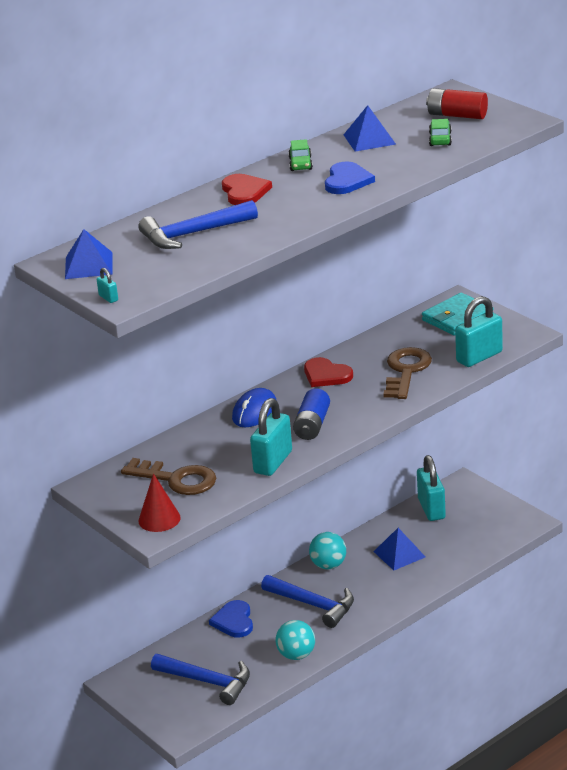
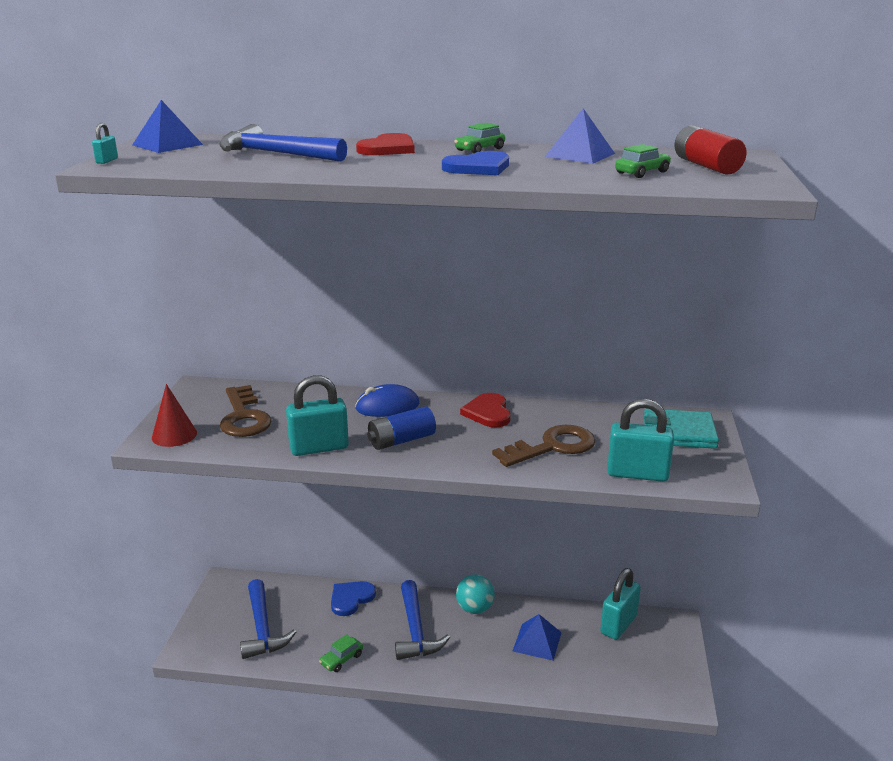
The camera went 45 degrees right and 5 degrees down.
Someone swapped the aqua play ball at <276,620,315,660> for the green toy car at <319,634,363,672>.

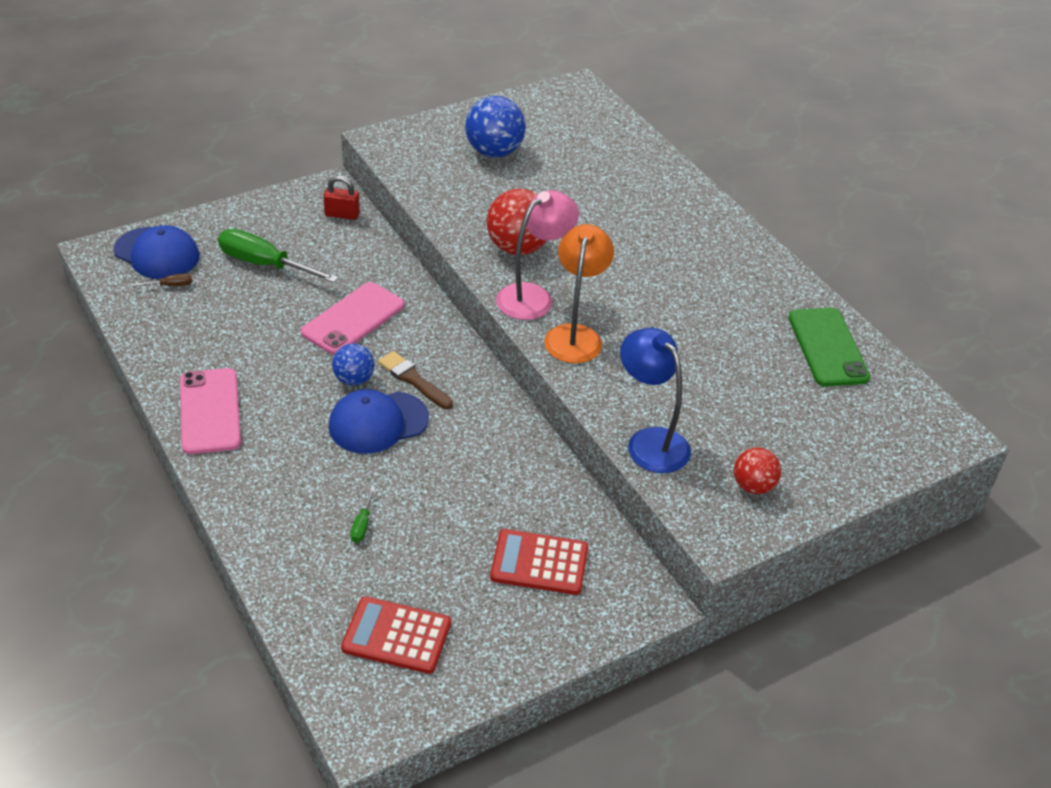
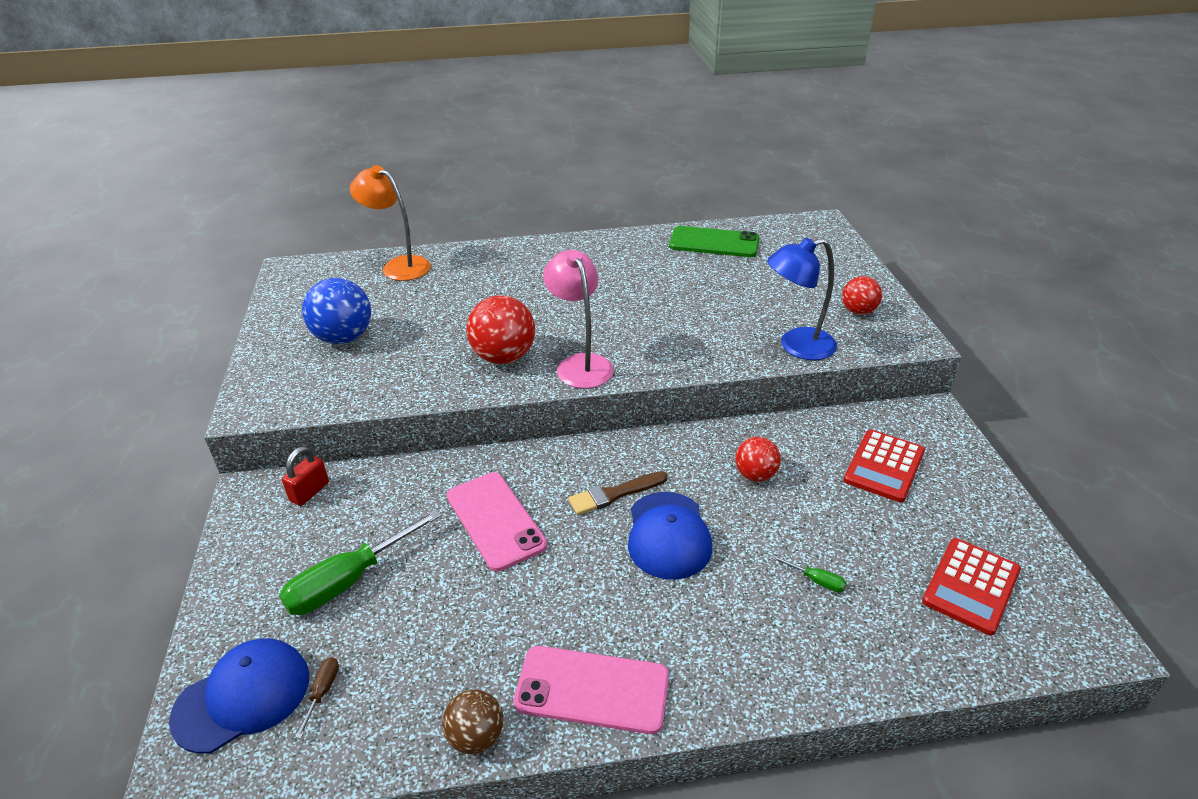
The camera went 65 degrees left and 5 degrees down.
Someone took away the blue play ball at <332,344,374,386>.
Someone put down the russet play ball at <442,689,503,754>.
Someone put down the crimson play ball at <735,437,781,482>.
Someone carried the orange desk lamp from <544,224,614,363> to <350,165,431,281>.

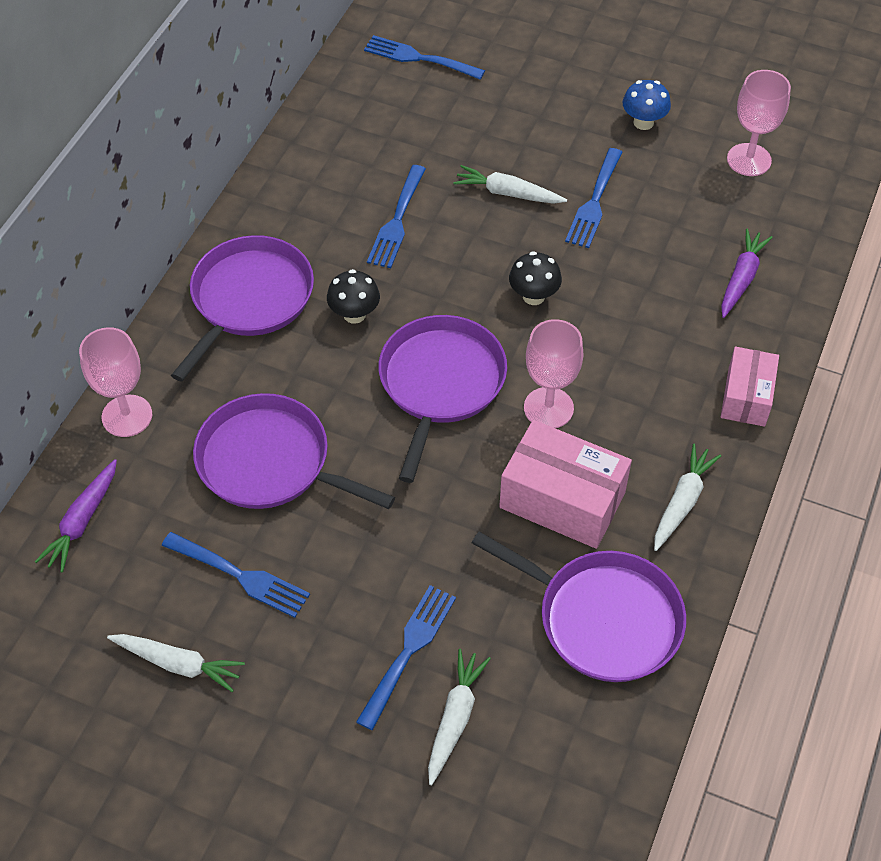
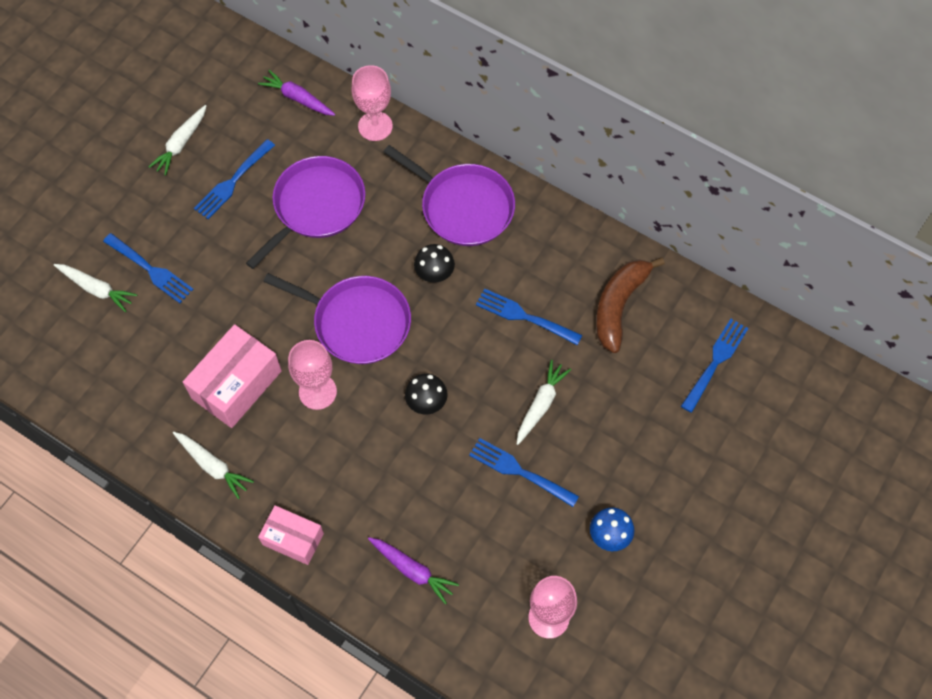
The camera went 100 degrees right and 10 degrees up.
Someone took away the royal purple pan at <472,532,686,682>.
Someone put down the russet toy banana at <596,257,665,353>.

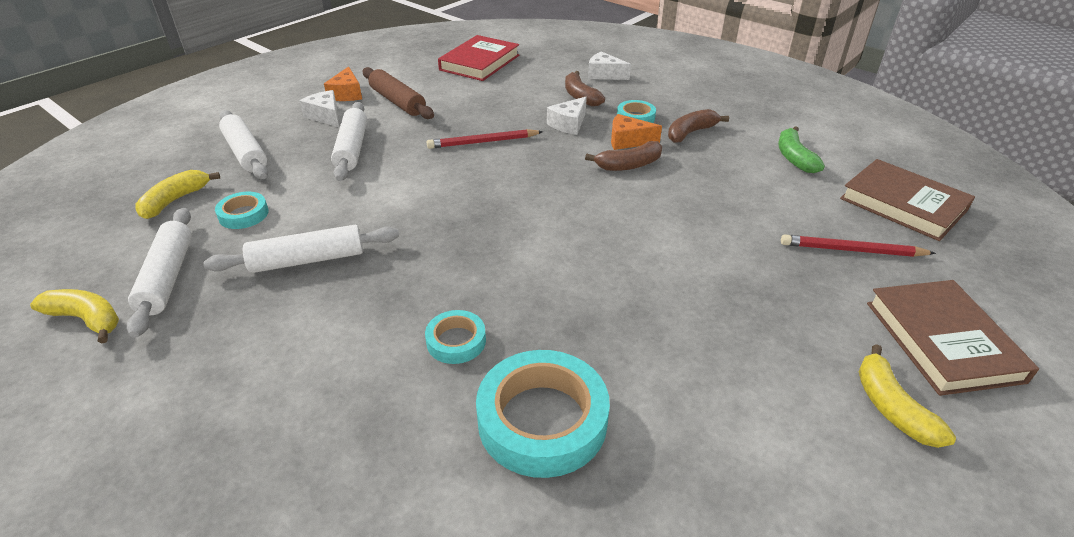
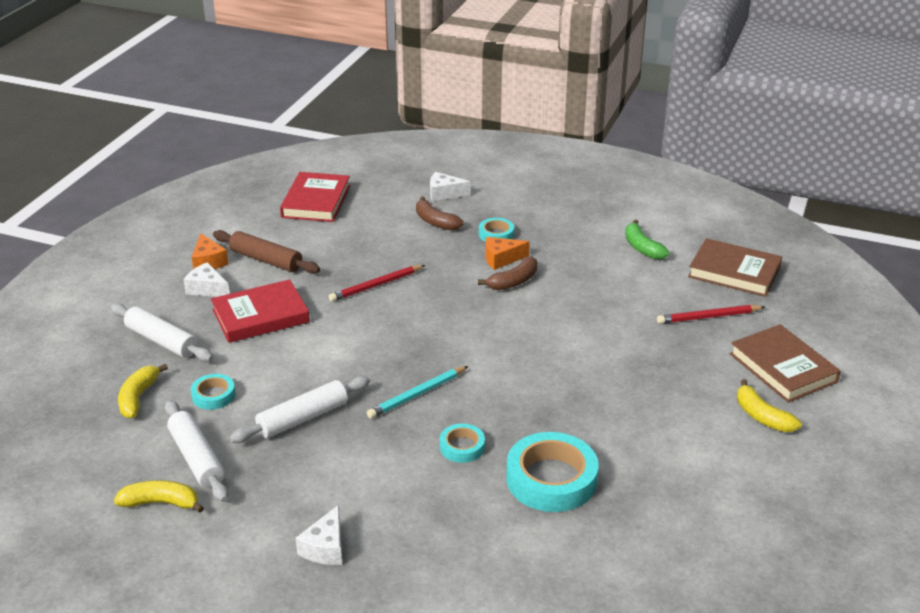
The camera went 20 degrees left and 5 degrees down.
Someone took away the russet toy banana at <668,109,729,143>.
Someone put down the aqua pencil at <367,366,468,419>.
Someone carried the pure white cheese from <547,97,587,135> to <296,505,342,565>.
Someone swapped the pure white rolling pin at <331,102,367,181> for the crimson hardback at <211,279,310,343>.

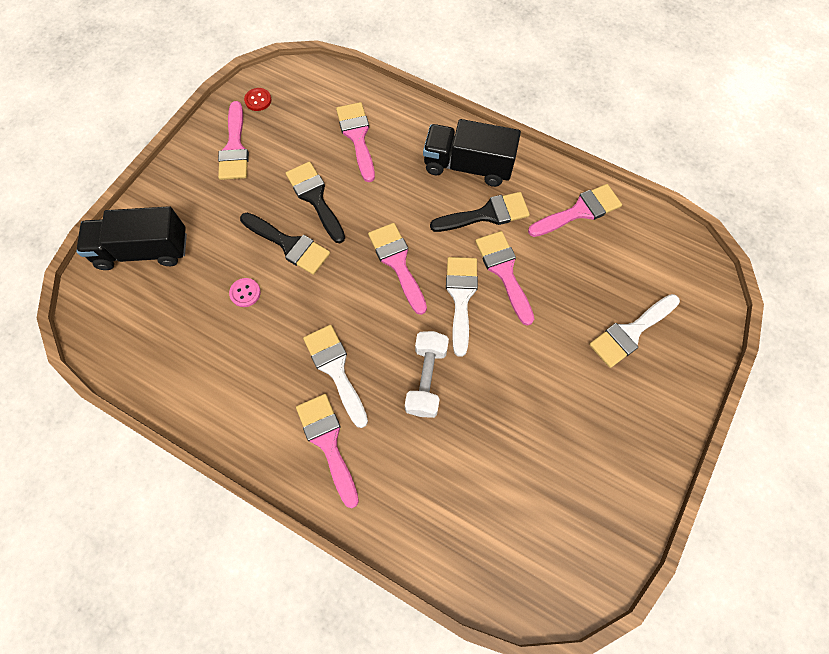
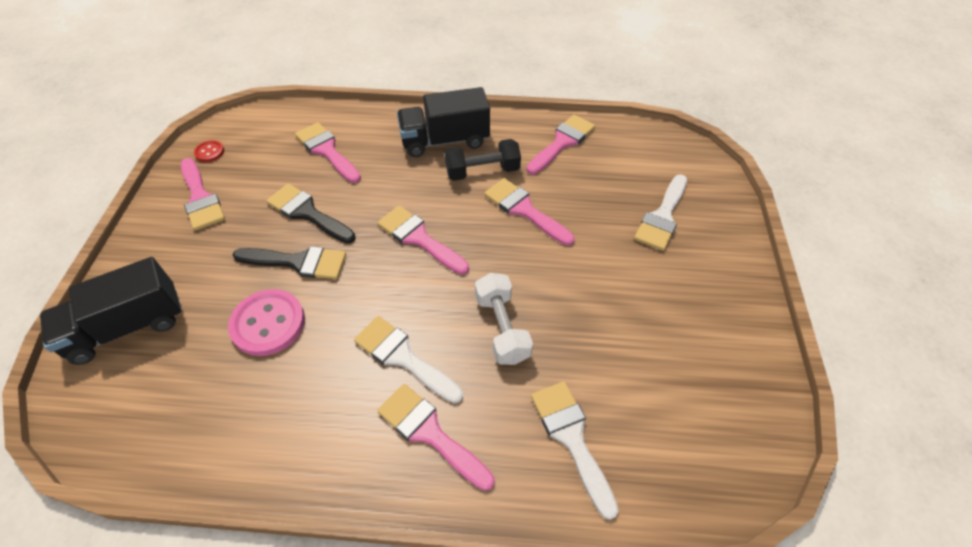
The camera went 25 degrees left and 15 degrees down.
Someone carried the pure white paintbrush from <446,257,478,357> to <531,381,619,520>.
Someone swapped the black paintbrush at <430,192,530,232> for the black hand weight at <445,139,521,181>.
Someone scaled the pink button at <229,278,261,307> by 2.04.

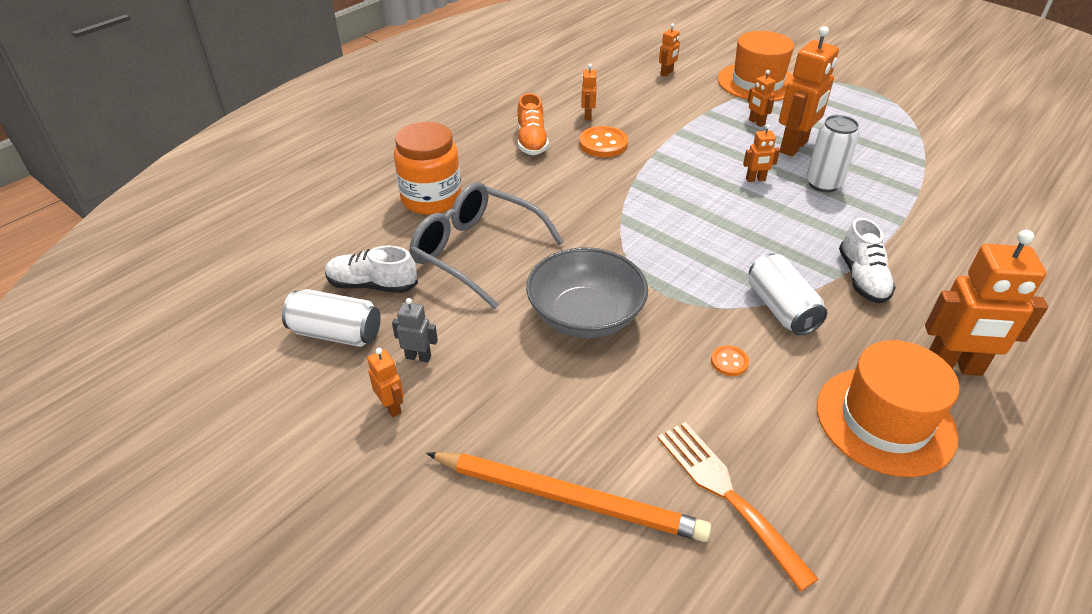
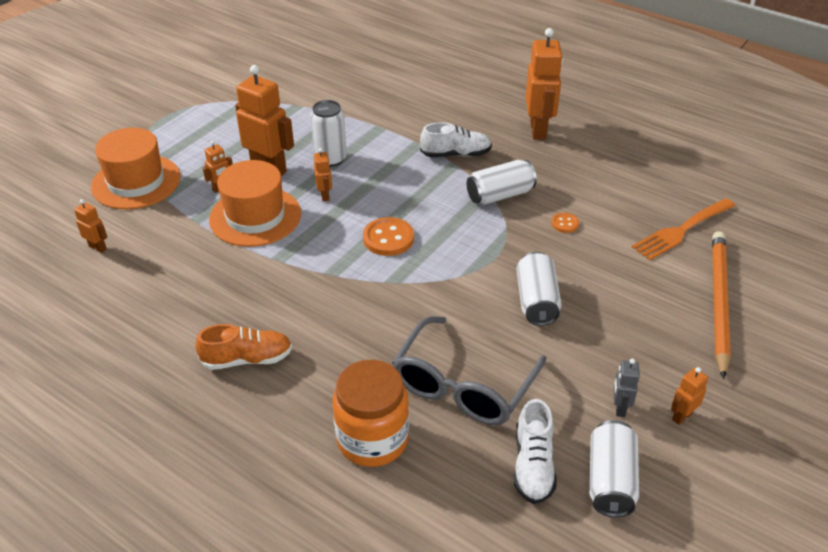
The camera went 95 degrees left and 0 degrees up.
Someone took away the orange toy robot at <581,64,596,120>.
Someone carried the orange button from <579,126,628,158> to <363,217,414,256>.
Someone carried the orange hat from <817,340,959,477> to <209,160,301,247>.
Someone swapped the gray deep dish at <526,247,648,338> for the pure white tin at <516,252,562,326>.

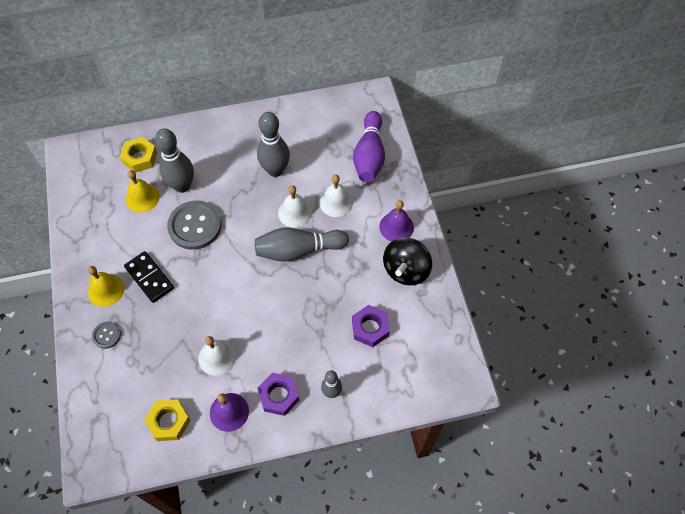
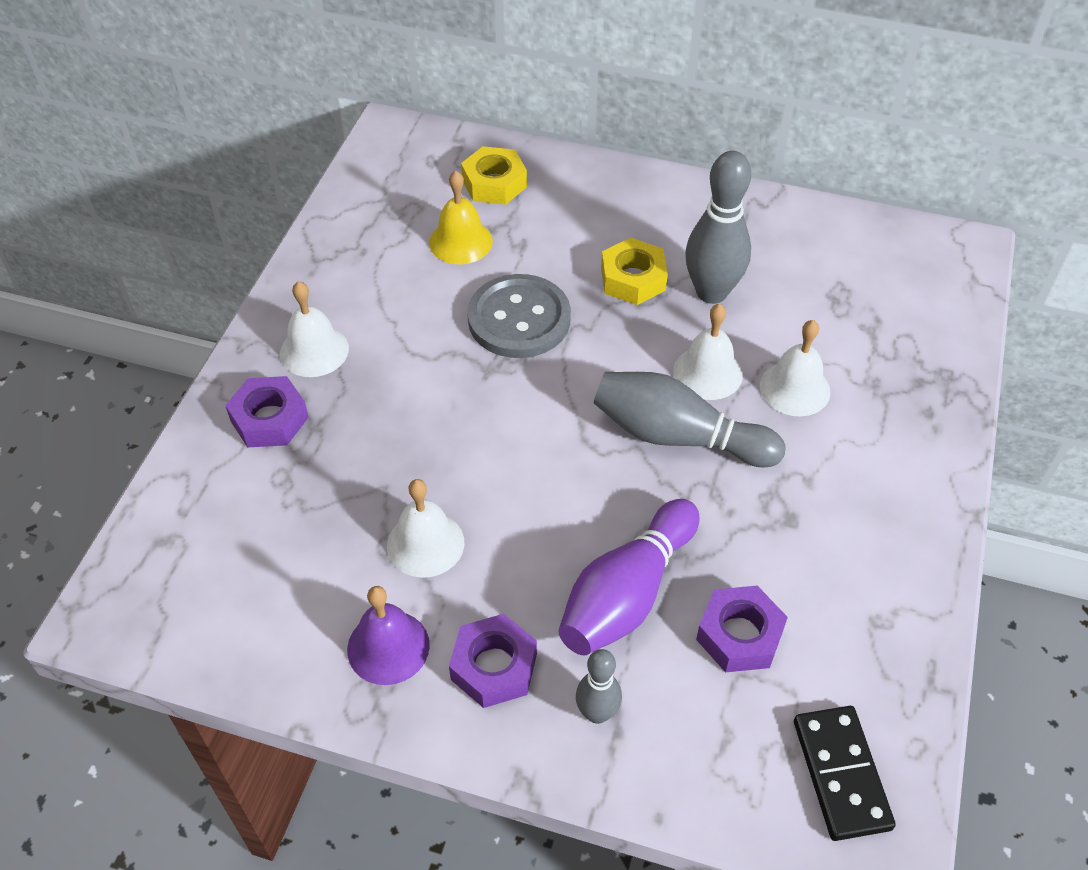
The camera went 30 degrees right and 10 degrees down.
Someone took away the gray skittle at <155,128,194,193>.
Someone took away the royal purple school bell at <379,200,414,242>.
Someone took away the black toy top at <383,238,432,285>.
Someone carried the black domino piece from <124,251,174,303> to <794,706,896,841>.
Someone carried the golden nut from <144,399,191,441> to <601,238,668,305>.
Someone carried the royal purple skittle from <353,111,385,182> to <558,499,699,656>.
Someone swapped the gray button at <92,322,121,349> for the royal purple nut at <225,376,309,447>.
Someone repainted the golden school bell at <88,266,124,307>, which became the pure white school bell at <280,281,349,377>.

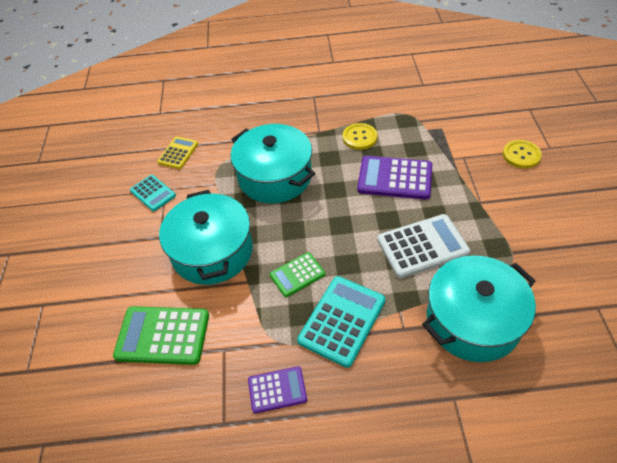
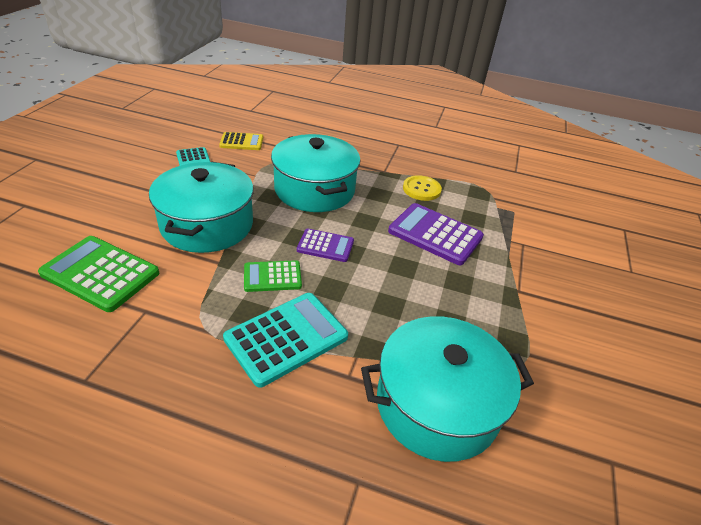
The camera went 15 degrees right and 10 degrees down.
Someone took away the pure white pocket calculator at <377,214,470,278>.
Someone took away the golden button at <503,140,542,169>.
Someone carried the royal purple pocket calculator from <248,366,307,414> to <297,228,354,262>.
Someone rotated the golden pocket calculator at <157,136,198,169> by 45 degrees clockwise.

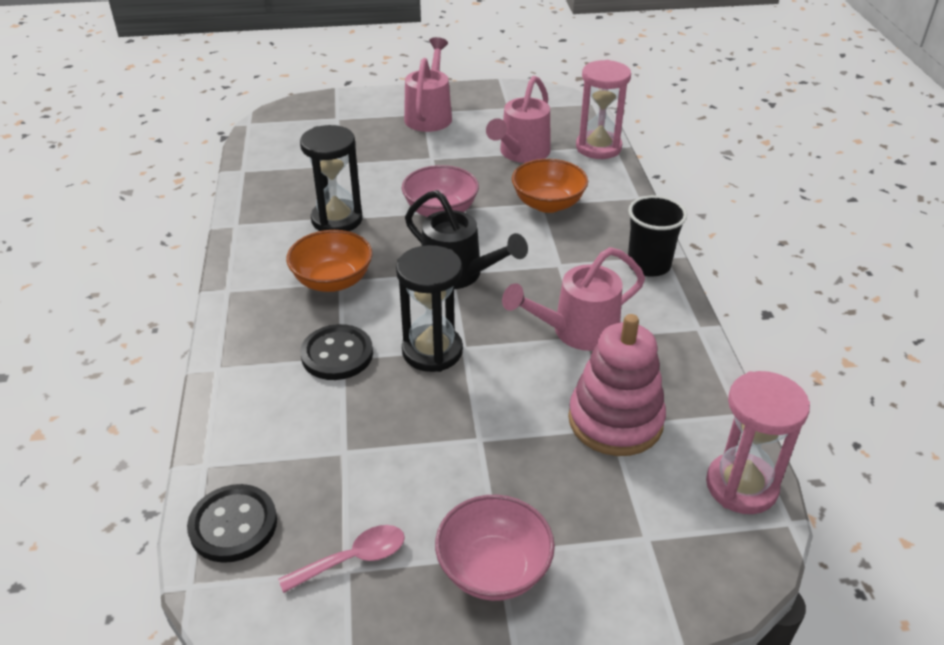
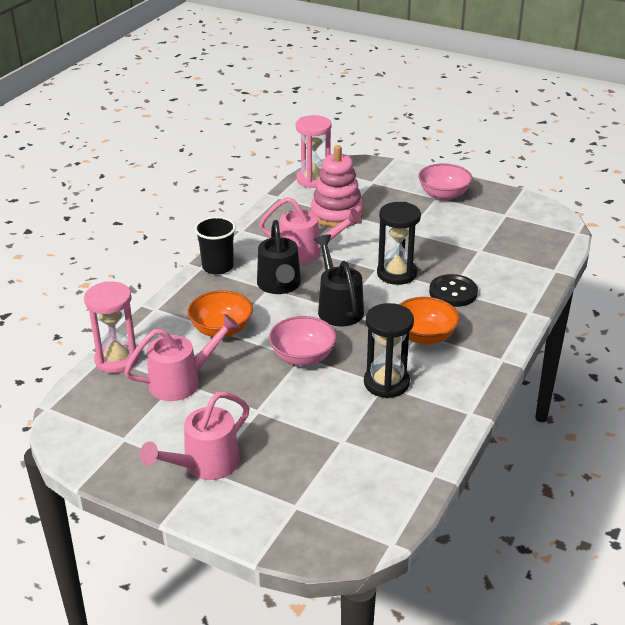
The camera went 145 degrees left and 5 degrees down.
Someone took away the black button at <187,484,277,563>.
Someone took away the pink spoon at <278,525,405,593>.
Someone put down the black watering can at <257,220,301,294>.

